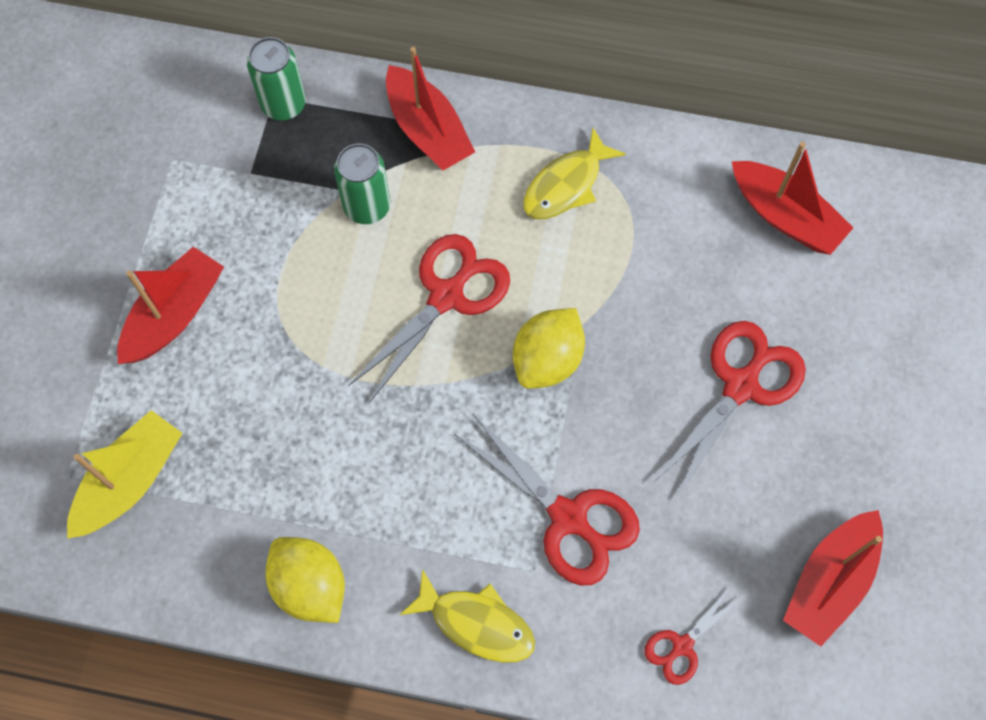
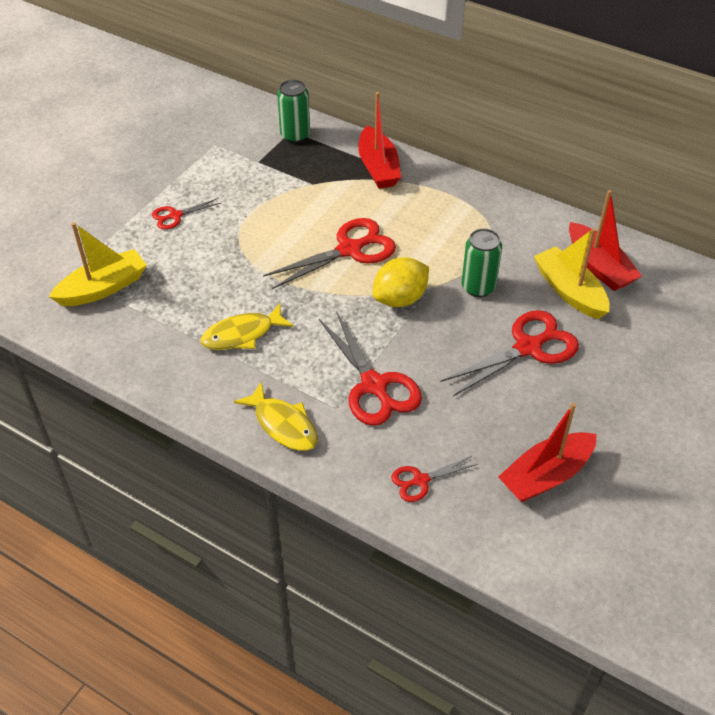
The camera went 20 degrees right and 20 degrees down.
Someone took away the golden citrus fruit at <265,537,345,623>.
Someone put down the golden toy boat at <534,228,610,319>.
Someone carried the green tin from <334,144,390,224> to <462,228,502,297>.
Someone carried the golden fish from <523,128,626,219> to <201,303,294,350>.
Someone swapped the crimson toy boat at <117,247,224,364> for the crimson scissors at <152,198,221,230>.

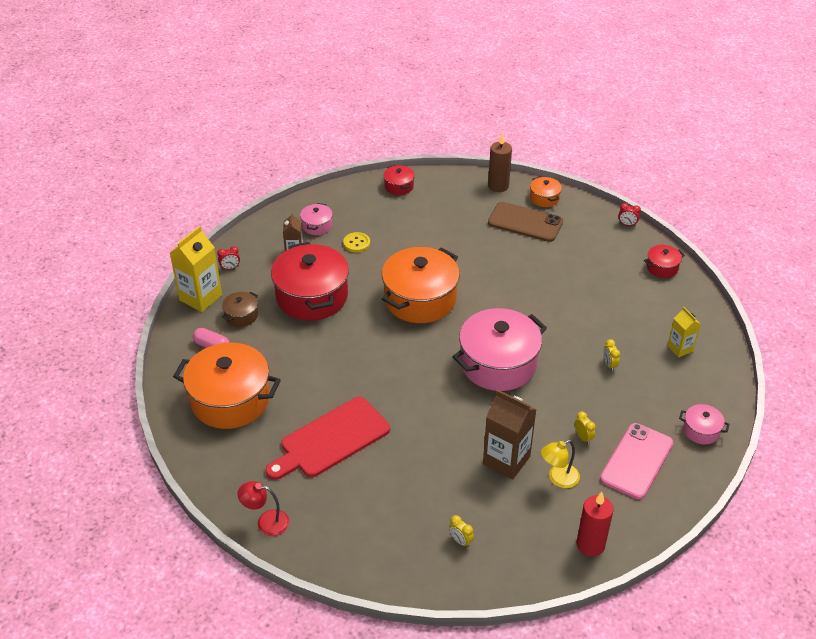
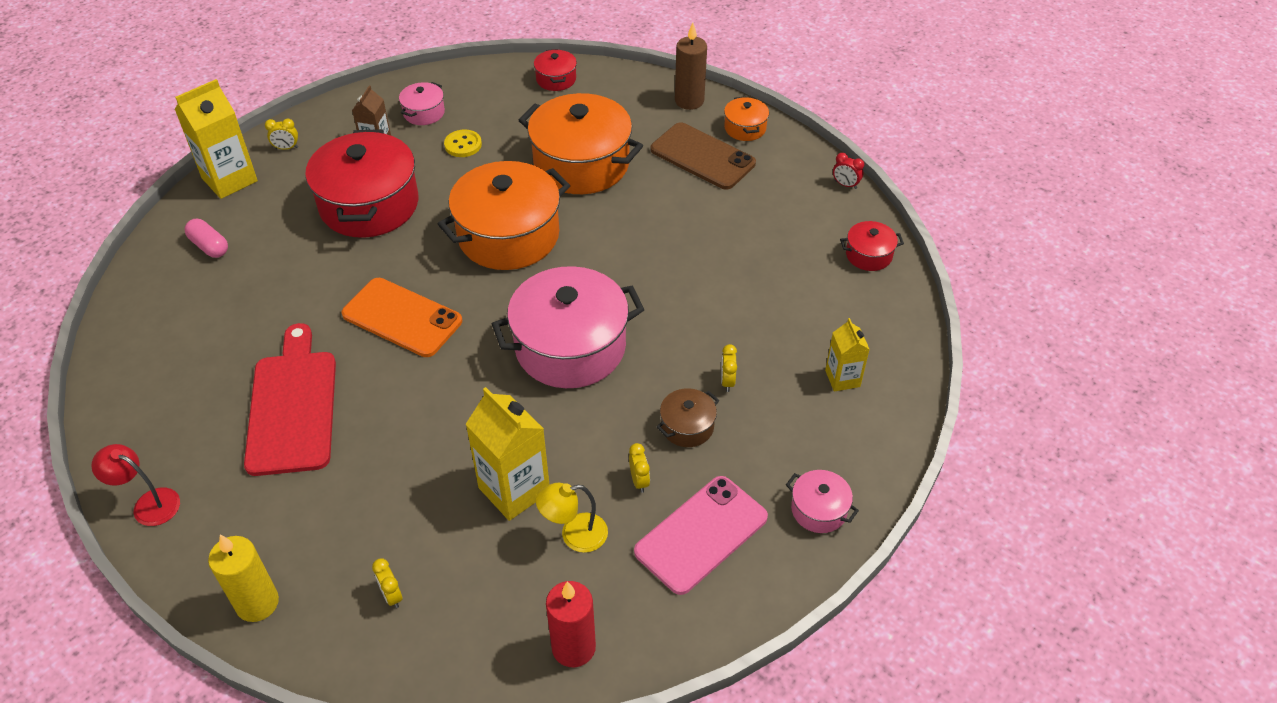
The camera went 15 degrees right and 5 degrees up.
Someone put down the golden pillar candle at <208,535,279,622>.
Someone put down the orange mobile phone at <342,278,462,357>.
Someone carried the orange pot from <173,343,281,429> to <518,93,643,194>.
Someone carried the russet pot from <222,291,258,327> to <656,388,719,447>.
Someone repainted the crimson clock at <217,246,240,270>, which became the golden clock at <265,119,298,150>.
Someone repainted the russet juice carton at <483,389,537,479>, which became the golden juice carton at <466,387,549,521>.
Someone rotated the crimson cutting board at <266,397,390,480> by 105 degrees clockwise.

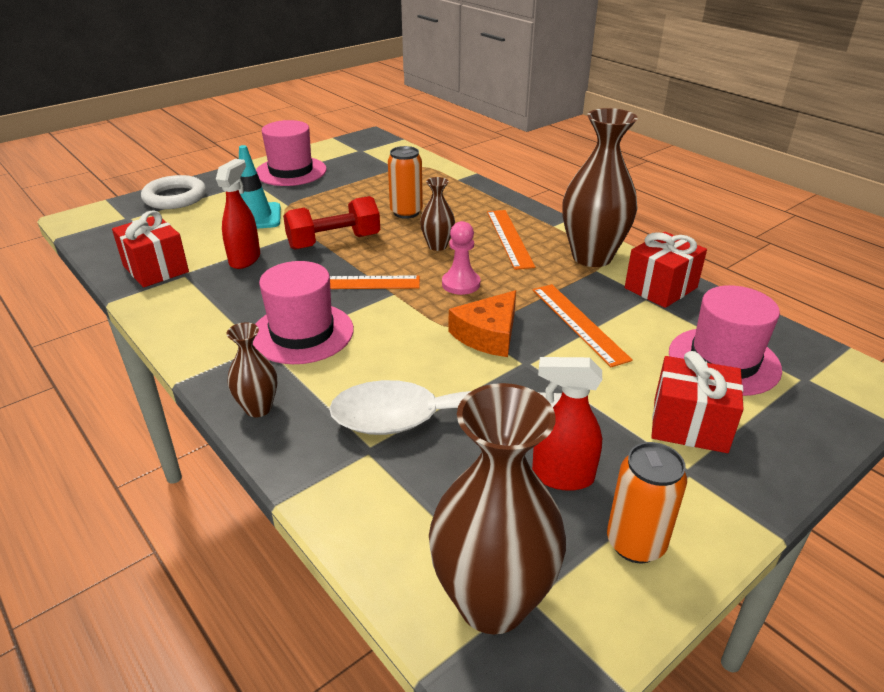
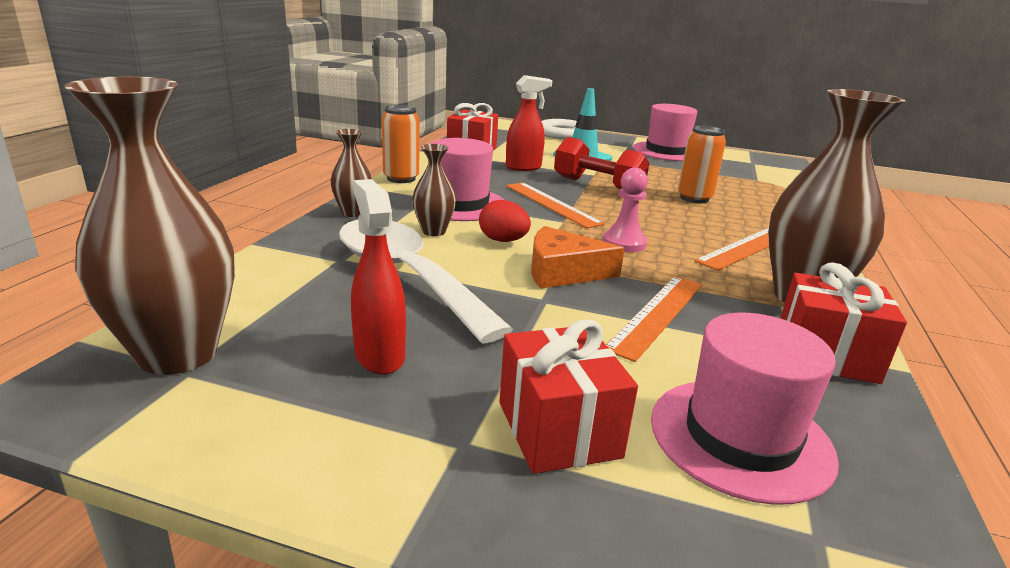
The camera went 55 degrees right and 10 degrees down.
Someone put down the crimson egg at <479,200,531,242>.
Someone carried the russet tall vase from <420,177,455,251> to <412,144,456,236>.
Someone carried the orange tin from <607,442,687,563> to <382,105,419,183>.

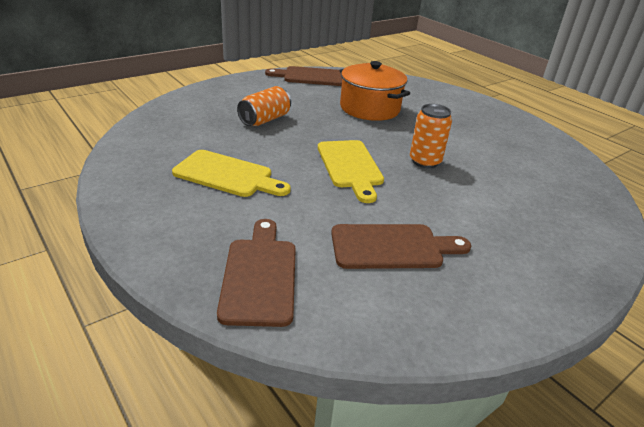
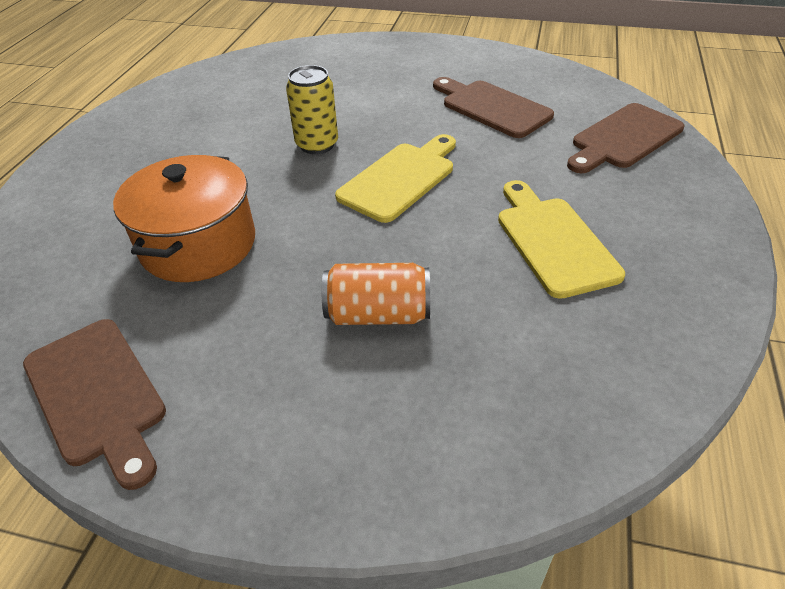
The camera went 125 degrees left and 10 degrees up.
Someone repainted the orange tin at <410,104,452,168>, which became the golden tin at <286,65,338,154>.

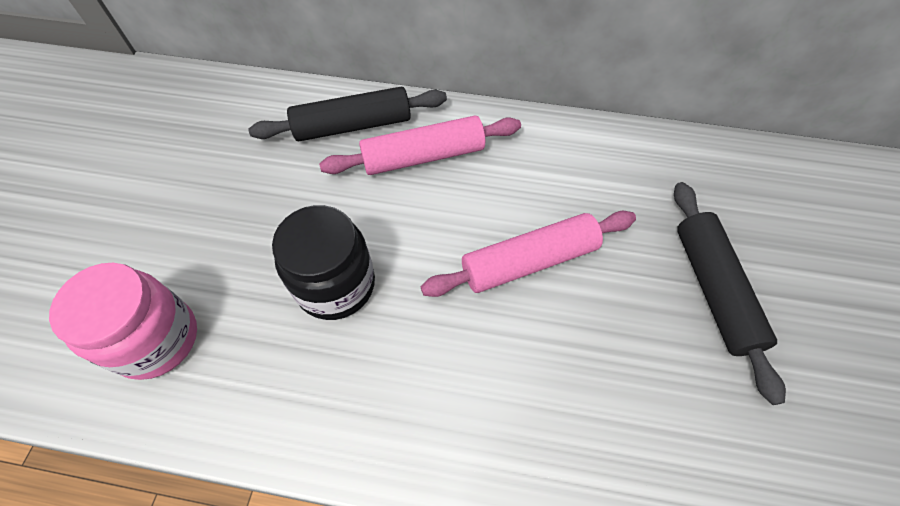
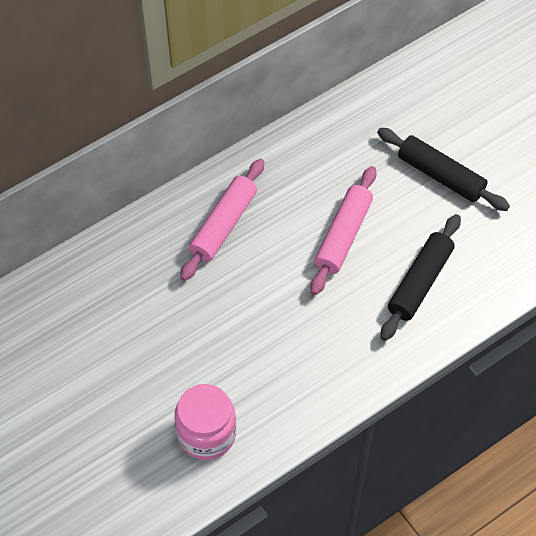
The camera went 45 degrees left and 0 degrees up.
Someone took away the black preserve jar at <272,205,375,320>.
Someone carried the black rolling pin from <248,87,447,141> to <380,214,461,341>.

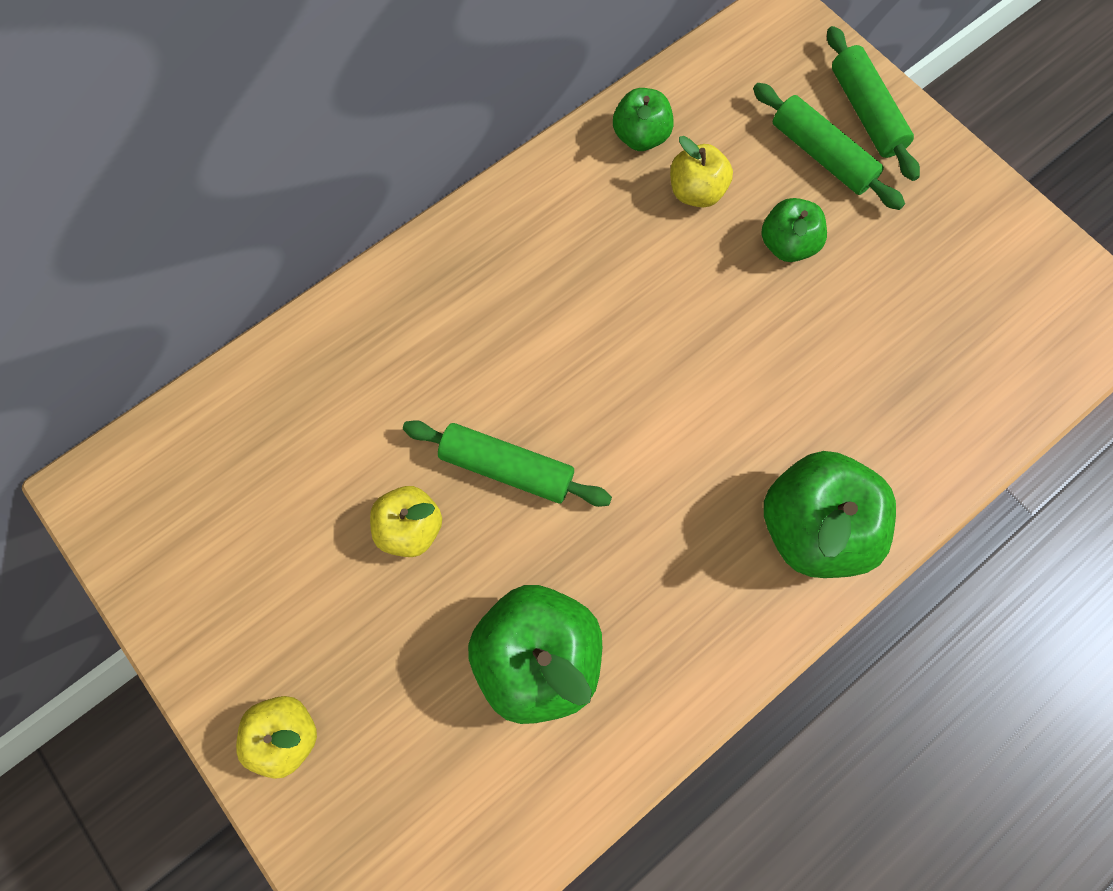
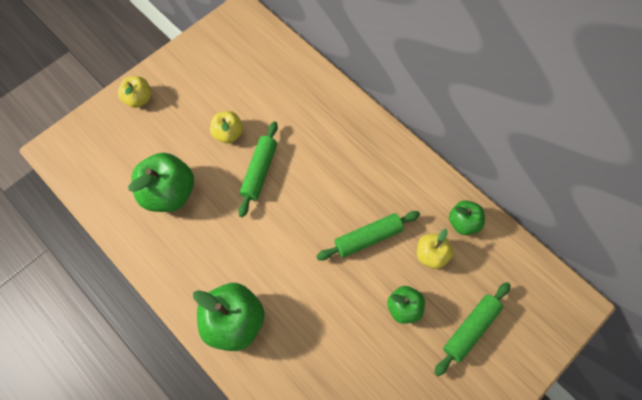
The camera went 85 degrees right and 5 degrees down.
Someone carried the green rolling pin from <827,26,920,181> to <316,211,420,260>.

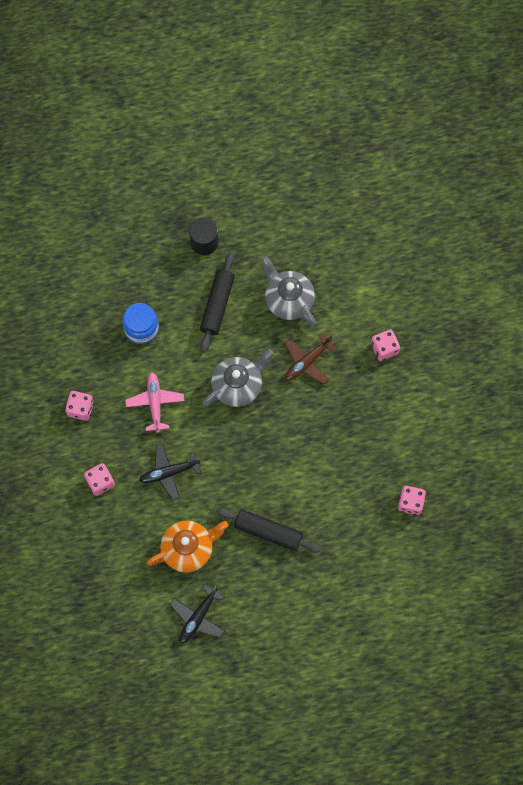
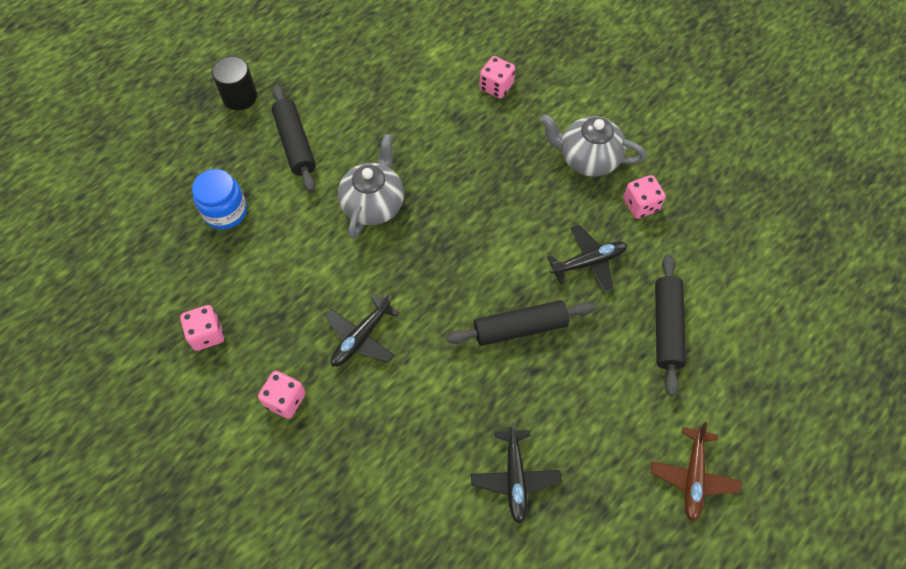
The camera went 35 degrees left and 10 degrees down.
Someone took away the pink toy plane at <125,372,184,433>.
Someone took away the orange teapot at <147,521,228,573>.
Someone put down the black toy plane at <547,225,627,293>.
Someone put down the black rolling pin at <655,254,686,396>.
Someone carried the gray teapot from <261,255,316,326> to <540,114,646,177>.
Someone carried the russet toy plane from <285,333,337,384> to <650,422,742,522>.

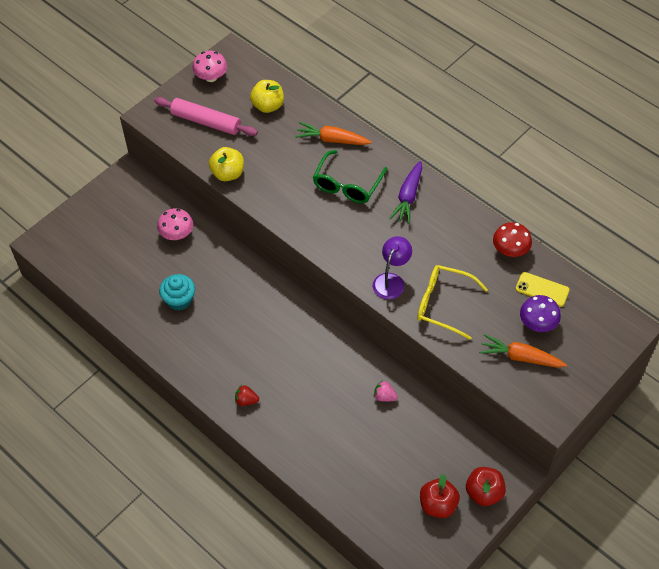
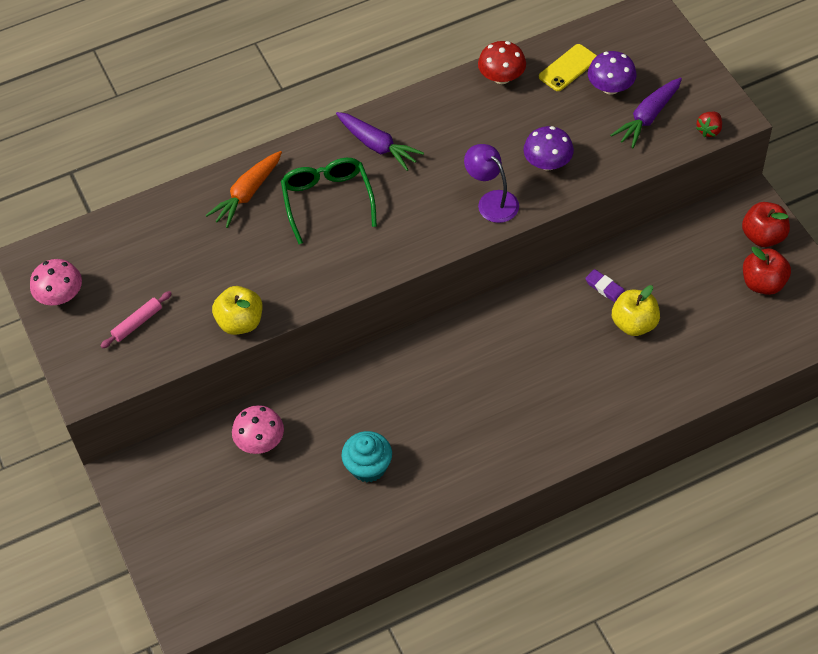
The camera went 65 degrees left and 0 degrees up.
Someone carried the crimson berry from <235,385,259,406> to <696,112,722,137>.
Someone carried the golden toy apple from <250,80,284,113> to <612,285,660,336>.
Someone swapped the pink berry at <374,381,398,402> for the royal purple gum eraser at <585,269,625,302>.
Someone swapped the golden glasses at <417,265,488,340> for the royal purple fungus at <523,126,574,171>.
Someone repainted the orange toy carrot at <479,334,567,368>, which became the royal purple toy carrot at <610,78,682,148>.
Someone rotated the green glasses at <313,150,387,203> by 150 degrees counterclockwise.
Someone scaled the pink rolling pin at <154,97,258,136> by 0.54.

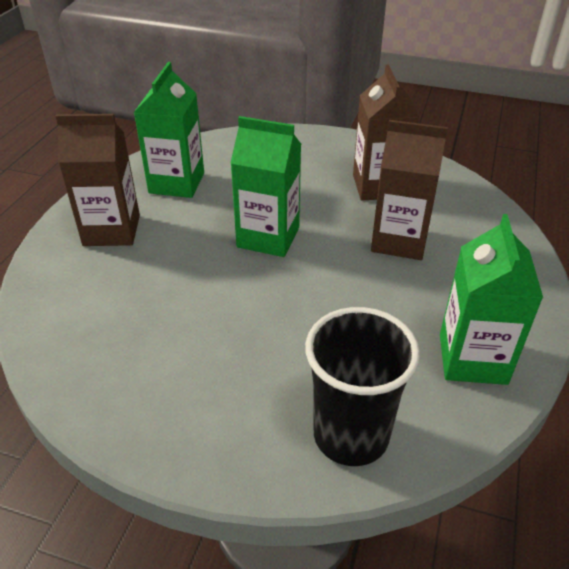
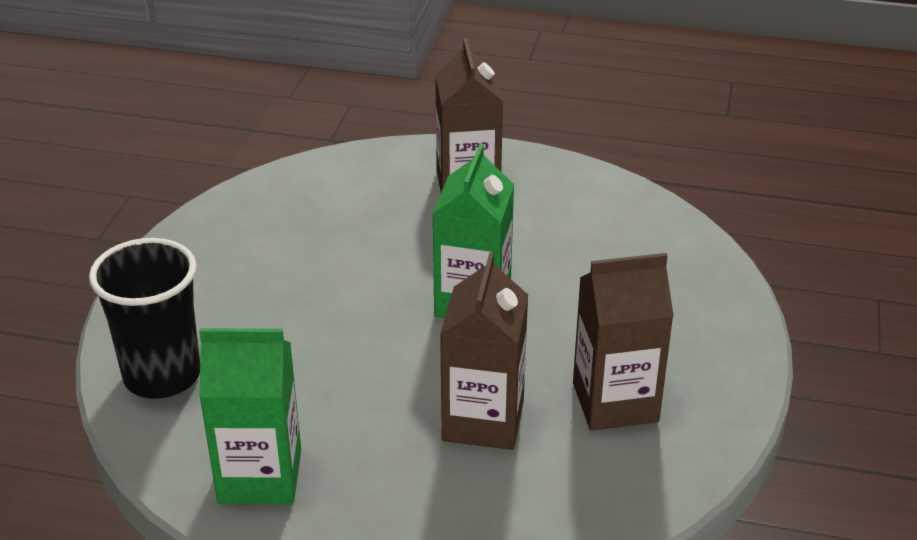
The camera went 85 degrees right and 5 degrees down.
Someone took away the green juice carton at <134,62,204,198>.

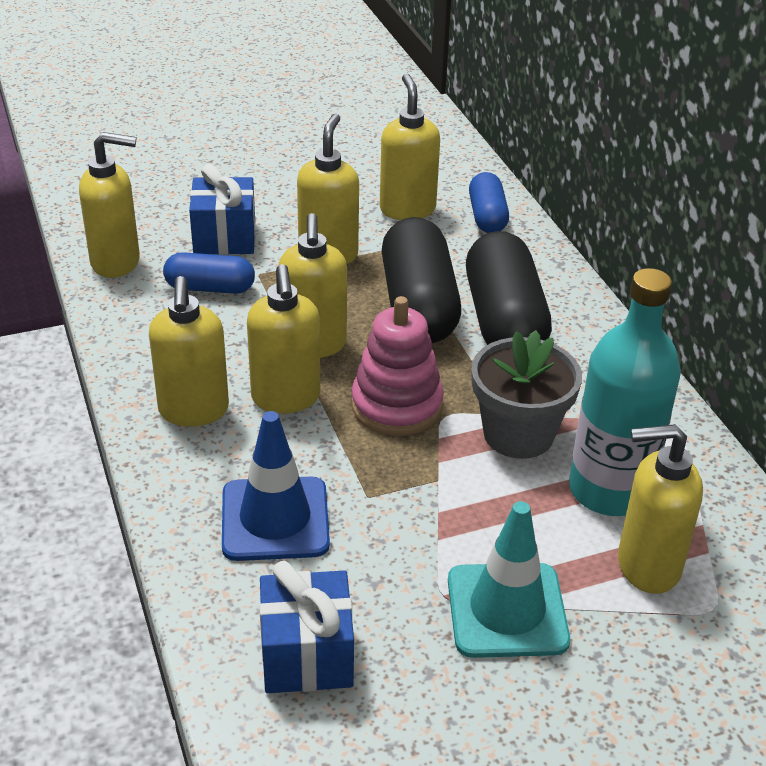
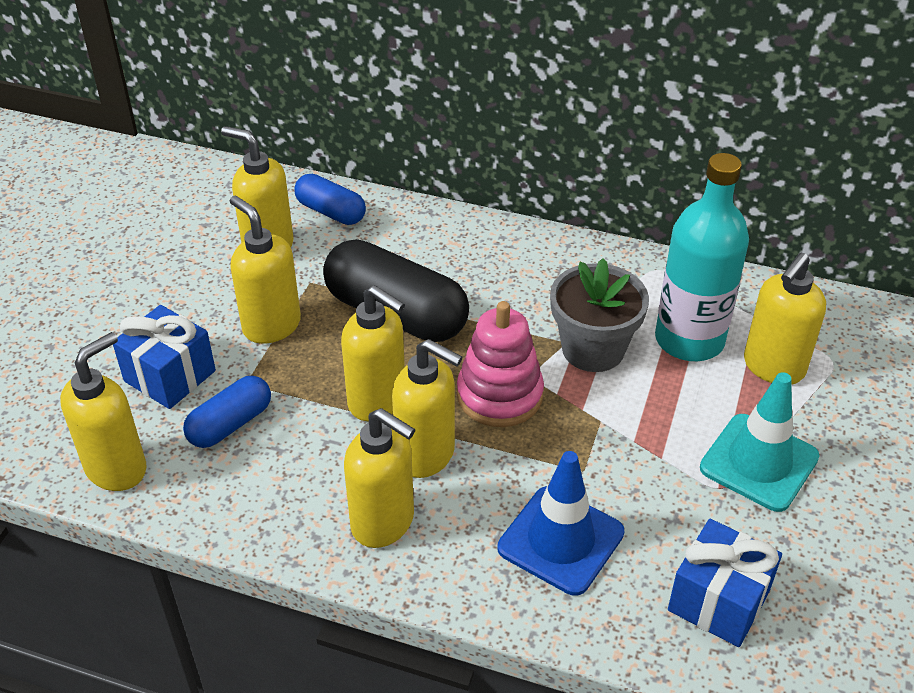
The camera went 50 degrees left and 5 degrees up.
Someone took away the black pill at <466,231,552,345>.

